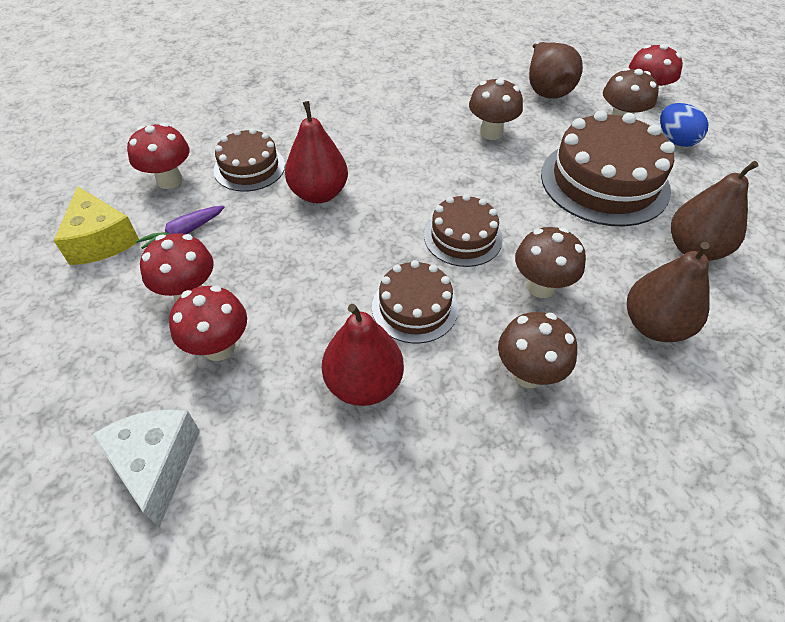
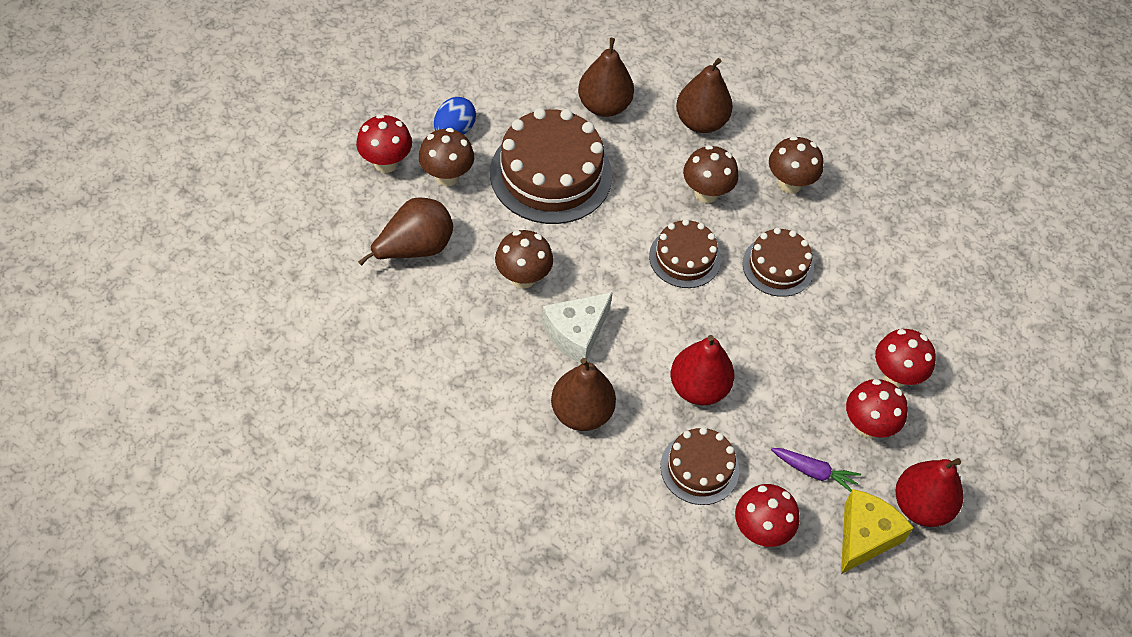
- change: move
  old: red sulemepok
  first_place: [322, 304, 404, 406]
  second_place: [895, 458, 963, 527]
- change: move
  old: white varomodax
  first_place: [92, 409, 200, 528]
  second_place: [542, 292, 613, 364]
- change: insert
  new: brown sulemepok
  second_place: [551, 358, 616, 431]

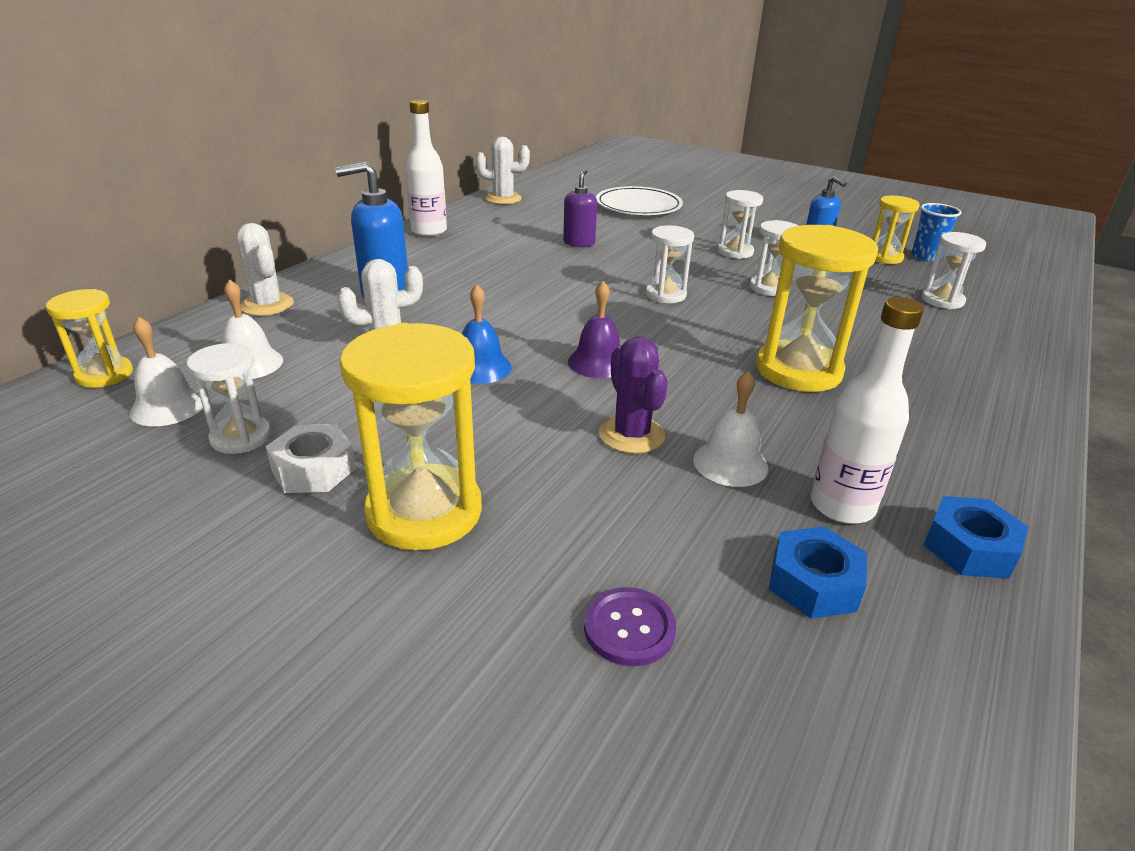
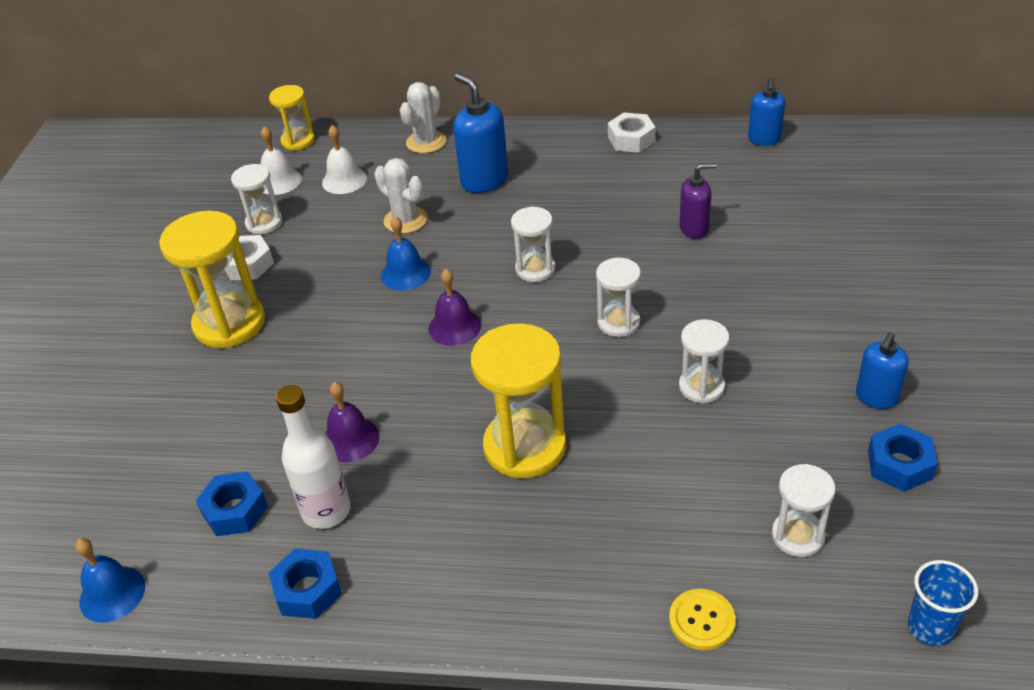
- change: replace
  old: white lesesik
  new: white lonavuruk
  first_place: [405, 100, 447, 237]
  second_place: [608, 112, 656, 153]
- change: replace
  old: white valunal
  new: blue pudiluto
  first_place: [475, 137, 530, 204]
  second_place: [748, 78, 785, 146]
- change: delete
  old: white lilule
  first_place: [596, 186, 683, 215]
- change: move
  old: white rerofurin
  first_place: [718, 190, 763, 259]
  second_place: [511, 206, 556, 282]
- change: replace
  old: yellow rerofurin
  new: blue lonavuruk
  first_place: [873, 195, 920, 264]
  second_place: [868, 424, 937, 492]
- change: move
  old: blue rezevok
  first_place: [912, 203, 961, 261]
  second_place: [908, 560, 978, 646]
- change: delete
  old: purple valunal
  first_place: [599, 337, 668, 454]
- change: recolor
  old: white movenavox
  new: purple movenavox
  first_place: [693, 371, 768, 487]
  second_place: [325, 382, 379, 462]
- change: delete
  old: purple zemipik
  first_place: [584, 587, 676, 666]
- change: insert
  new: blue movenavox
  second_place: [75, 538, 145, 623]
- change: insert
  new: yellow zemipik
  second_place: [669, 589, 736, 650]

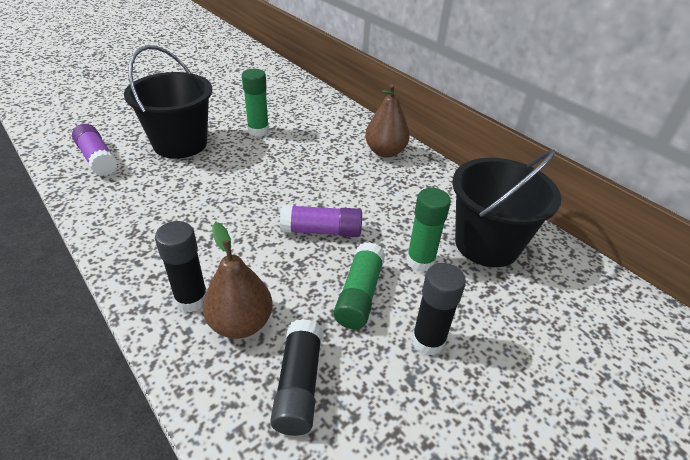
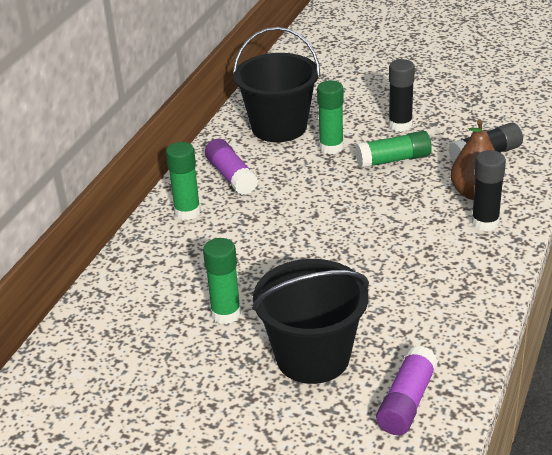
- change: replace
  old: brown sulemepok
  new: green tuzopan
  first_place: [365, 84, 410, 158]
  second_place: [166, 142, 201, 220]
- change: move
  old: purple tuzopan
  first_place: [280, 205, 362, 237]
  second_place: [205, 139, 258, 195]

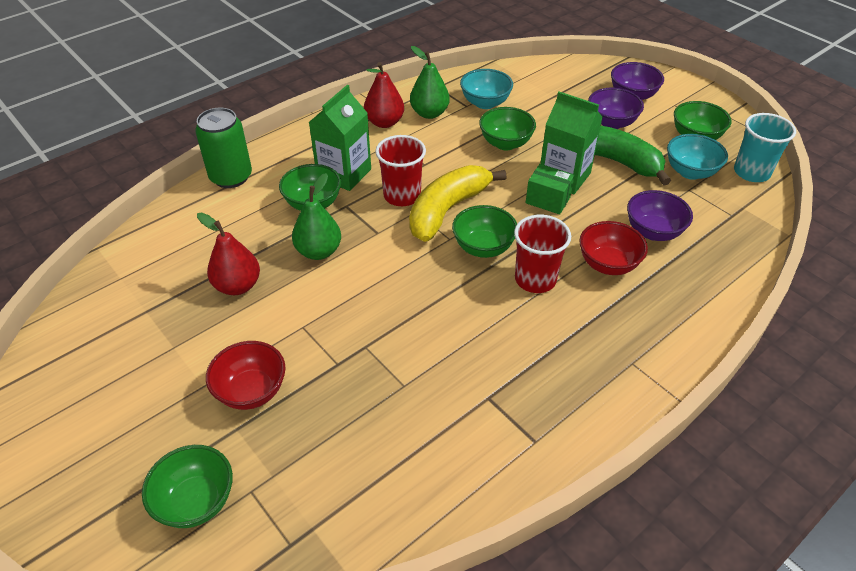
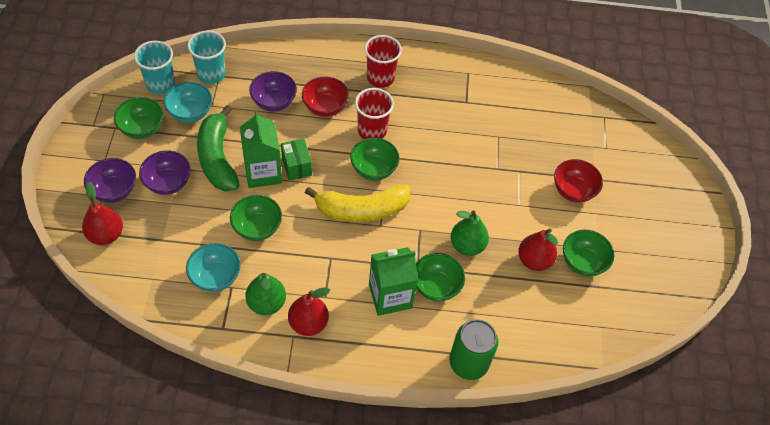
- change: move
  old: red rezevok
  first_place: [375, 135, 426, 206]
  second_place: [365, 35, 402, 88]
- change: move
  old: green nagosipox
  first_place: [142, 445, 233, 528]
  second_place: [563, 230, 614, 276]
- change: insert
  new: turquoise rezevok
  second_place: [188, 31, 226, 84]
- change: insert
  new: red sulemepok
  second_place: [82, 182, 123, 245]

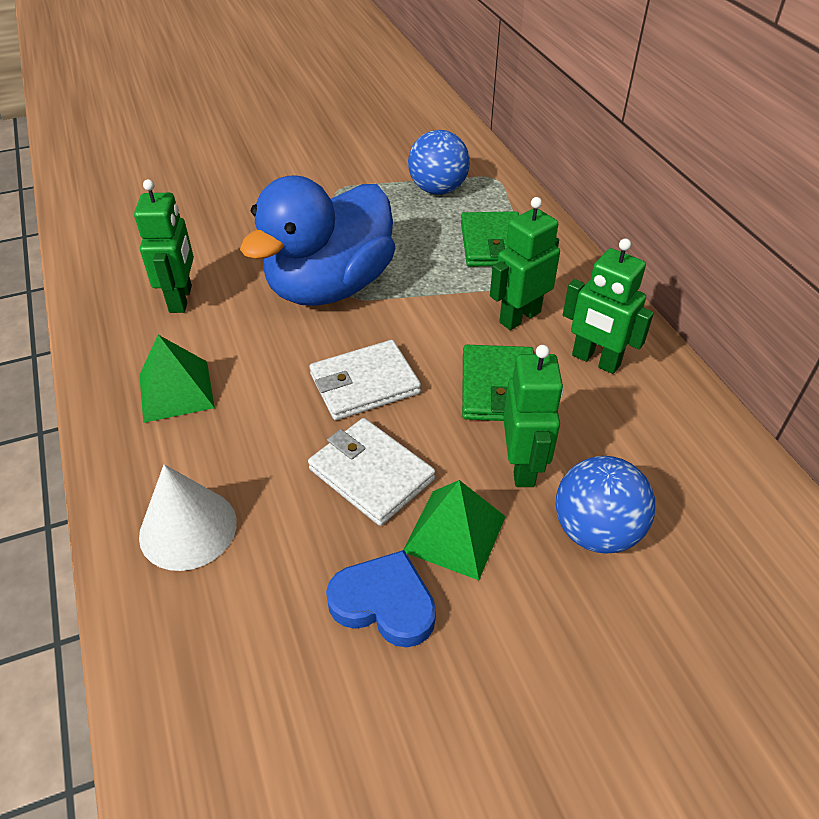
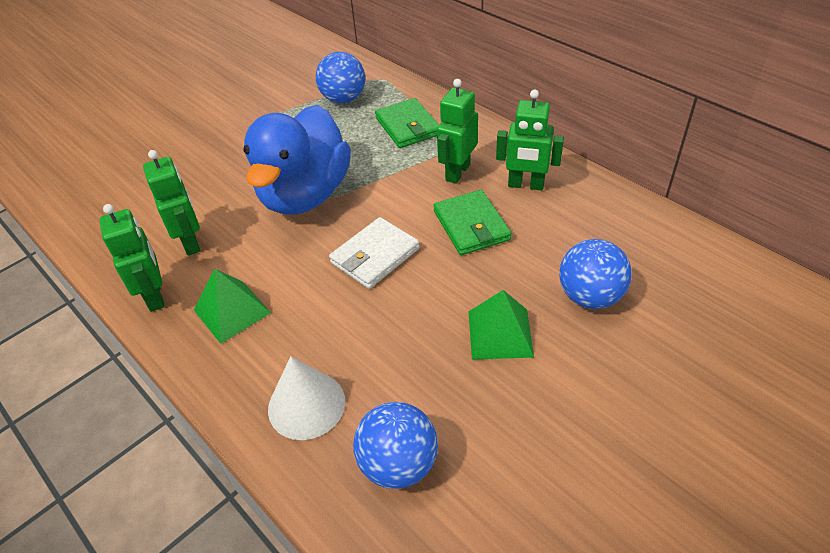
- change: move
  old: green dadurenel
  first_place: [503, 345, 563, 487]
  second_place: [99, 204, 165, 312]
- change: delete
  old: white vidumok
  first_place: [308, 418, 435, 526]
- change: delete
  old: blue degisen
  first_place: [326, 550, 436, 647]
- change: insert
  new: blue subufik
  second_place: [353, 402, 438, 489]

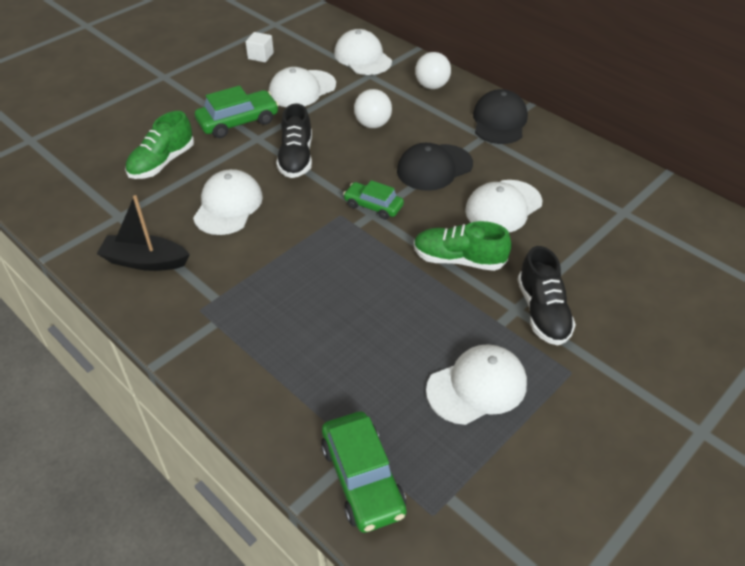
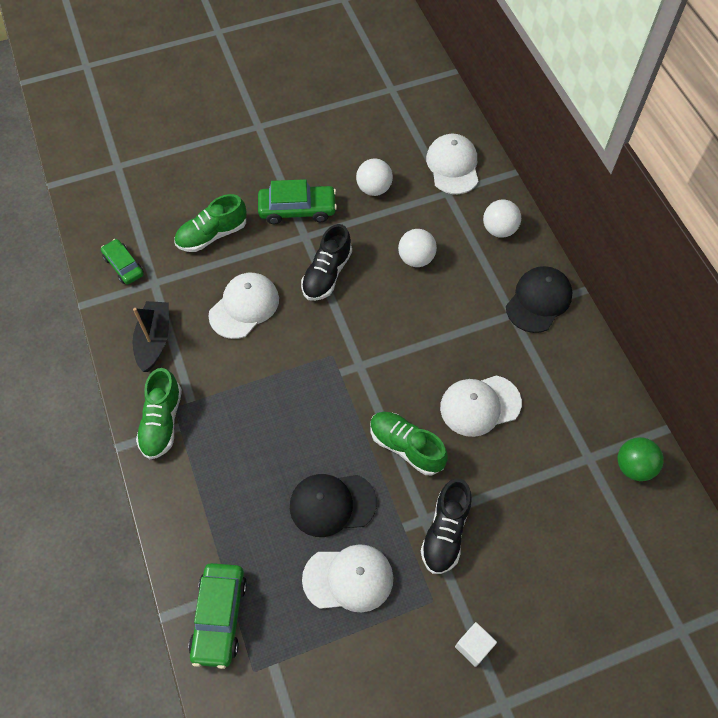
- change: move
  old: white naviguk
  first_place: [246, 32, 274, 62]
  second_place: [455, 622, 497, 667]
- change: replace
  old: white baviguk
  new: white subufik
  first_place: [269, 67, 336, 107]
  second_place: [356, 159, 393, 196]
- change: move
  old: black baviguk
  first_place: [397, 143, 473, 191]
  second_place: [290, 474, 377, 537]
- change: move
  old: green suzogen
  first_place: [343, 180, 404, 219]
  second_place: [101, 239, 144, 285]
- change: rotate
  old: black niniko
  first_place: [97, 195, 190, 271]
  second_place: [132, 301, 169, 372]
  degrees: 60
- change: insert
  new: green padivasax
  second_place: [136, 368, 182, 459]
- change: insert
  new: green subufik
  second_place: [618, 437, 664, 481]

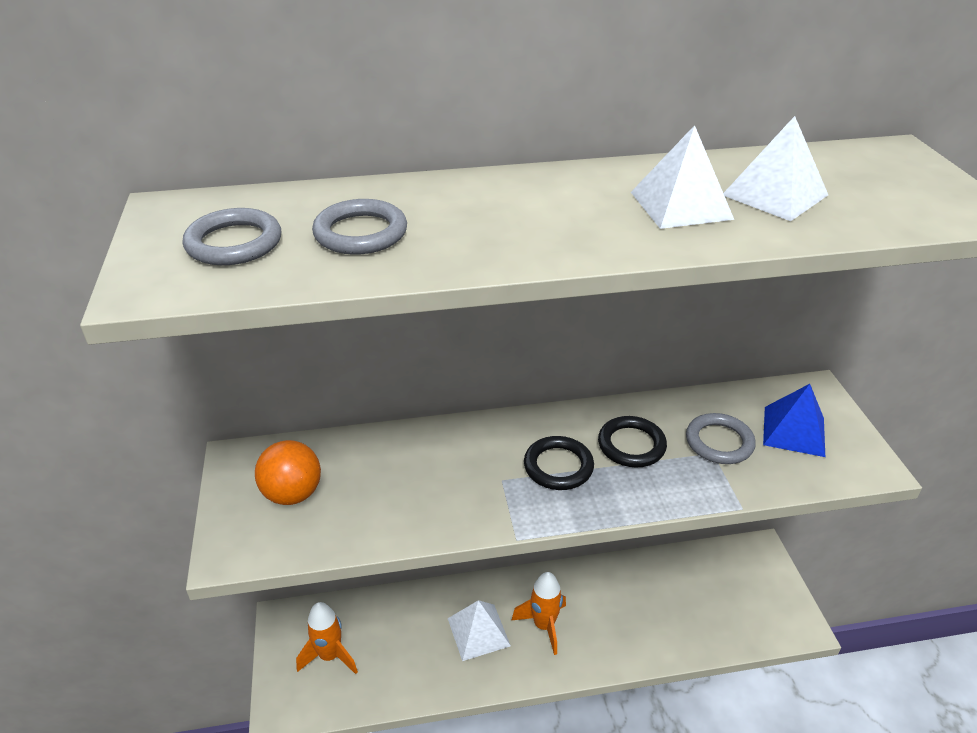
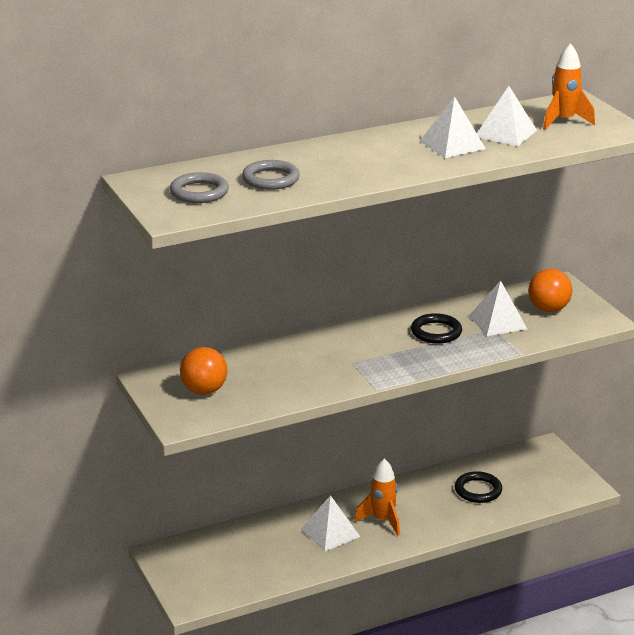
- change: replace
  old: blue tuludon
  new: orange subufik
  first_place: [763, 384, 825, 457]
  second_place: [529, 269, 572, 312]
- change: replace
  old: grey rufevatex
  new: white tuludon
  first_place: [686, 413, 756, 464]
  second_place: [469, 280, 527, 336]
- change: move
  old: black rufevatex
  first_place: [524, 436, 594, 490]
  second_place: [455, 471, 502, 503]
- change: move
  old: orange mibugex
  first_place: [296, 602, 358, 674]
  second_place: [543, 43, 595, 130]

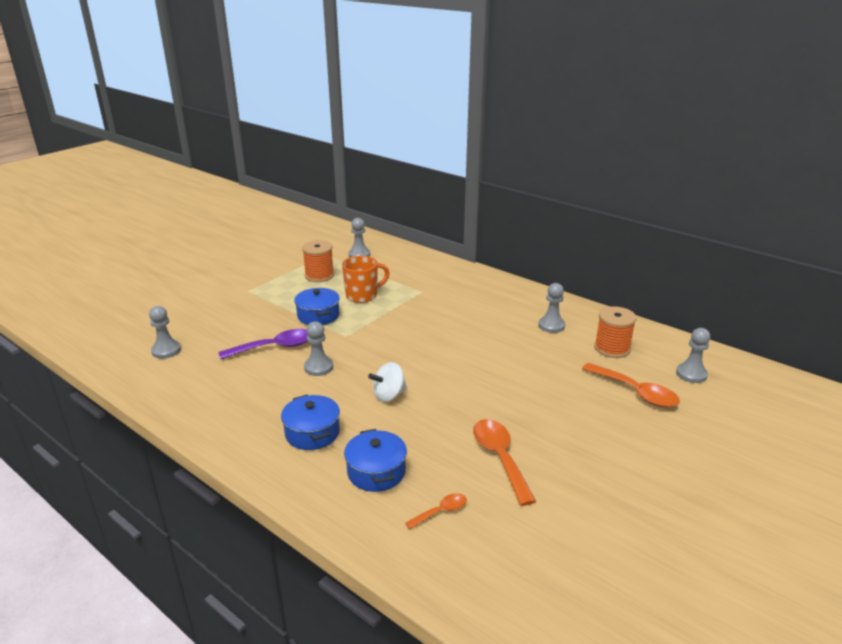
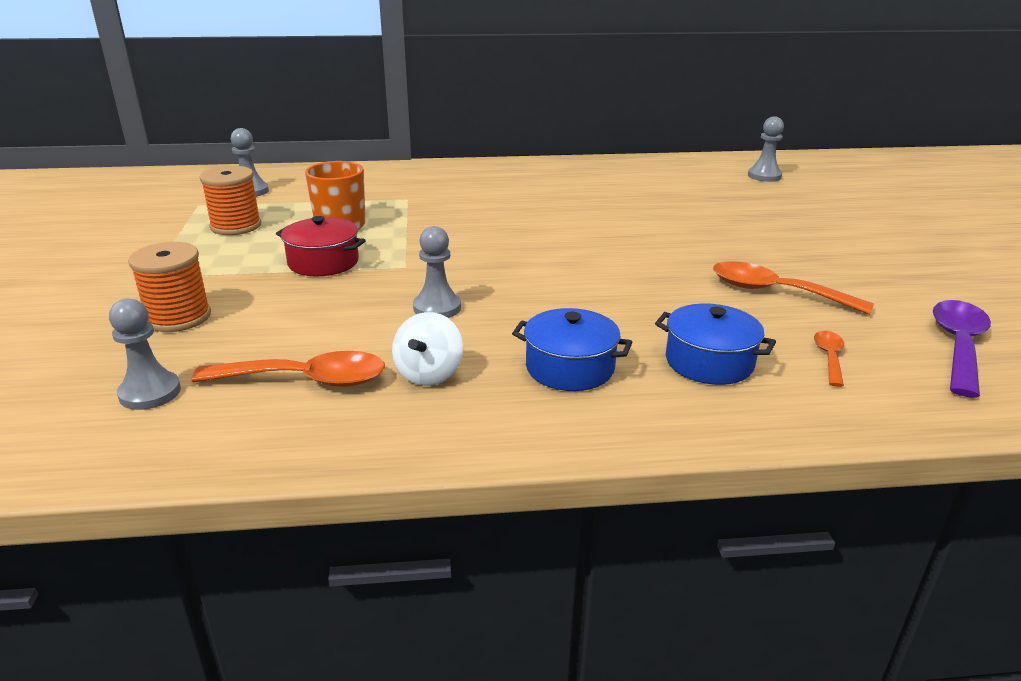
- change: delete
  old: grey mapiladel
  first_place: [538, 283, 565, 333]
- change: recolor
  old: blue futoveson
  new: red futoveson
  first_place: [294, 288, 340, 325]
  second_place: [276, 216, 366, 276]
- change: move
  old: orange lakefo
  first_place: [594, 306, 636, 358]
  second_place: [128, 242, 211, 332]
- change: move
  old: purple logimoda
  first_place: [219, 329, 308, 359]
  second_place: [933, 300, 991, 398]
- change: move
  old: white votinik
  first_place: [368, 362, 407, 402]
  second_place: [392, 312, 463, 386]
- change: move
  old: orange logimoda
  first_place: [582, 363, 680, 408]
  second_place: [191, 351, 385, 387]

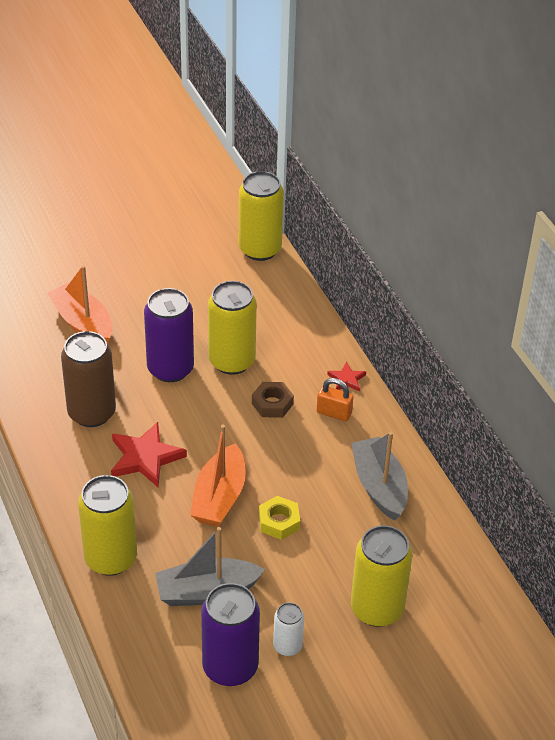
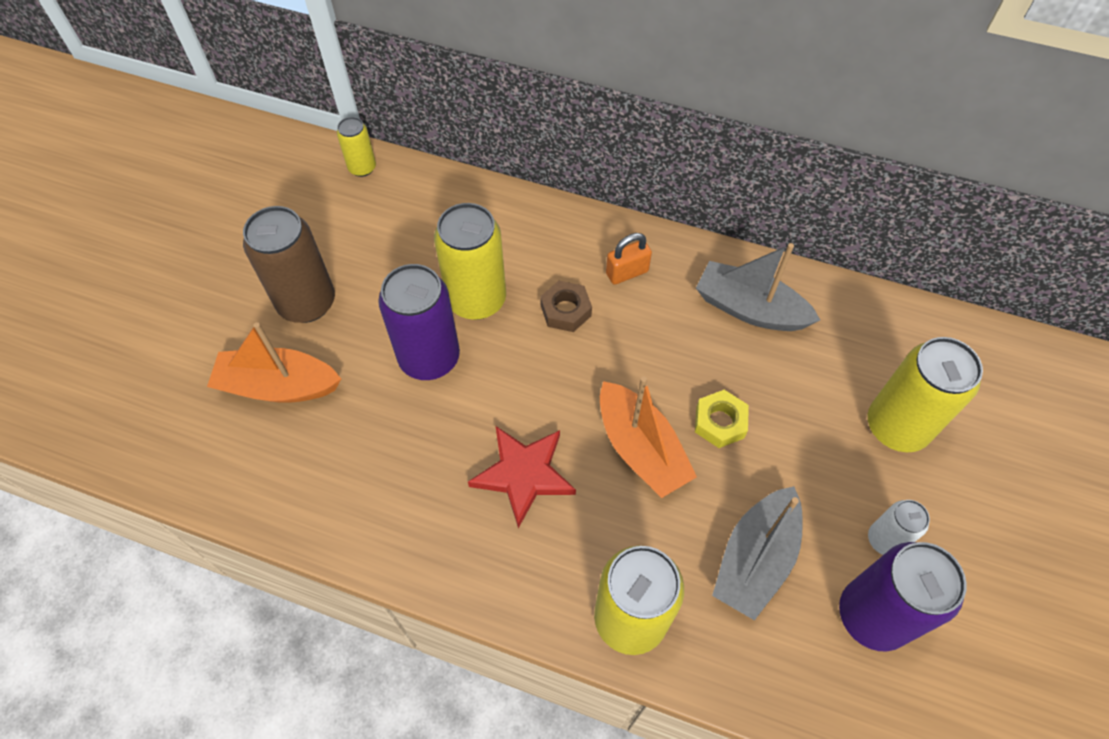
- change: resize
  old: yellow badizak
  first_place: [239, 171, 284, 261]
  second_place: [337, 117, 376, 177]
  factor: 0.53
- change: move
  old: brown badizak
  first_place: [61, 331, 116, 427]
  second_place: [243, 206, 335, 323]
- change: delete
  old: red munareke
  first_place: [327, 362, 366, 392]

